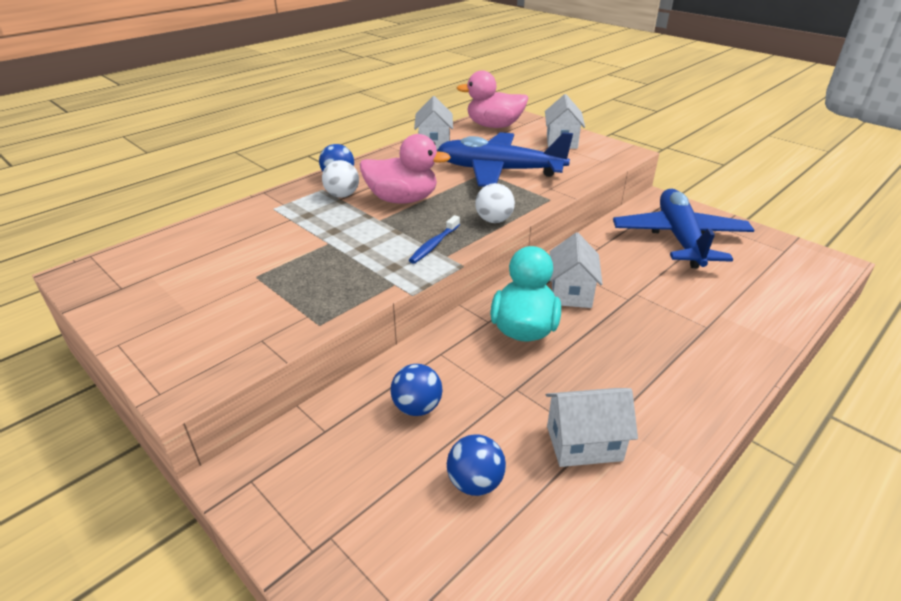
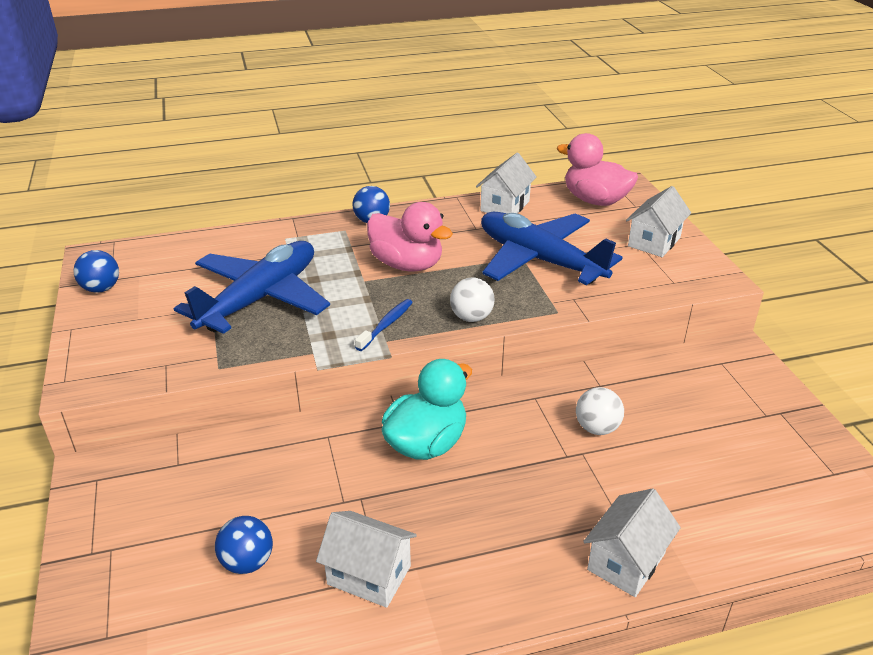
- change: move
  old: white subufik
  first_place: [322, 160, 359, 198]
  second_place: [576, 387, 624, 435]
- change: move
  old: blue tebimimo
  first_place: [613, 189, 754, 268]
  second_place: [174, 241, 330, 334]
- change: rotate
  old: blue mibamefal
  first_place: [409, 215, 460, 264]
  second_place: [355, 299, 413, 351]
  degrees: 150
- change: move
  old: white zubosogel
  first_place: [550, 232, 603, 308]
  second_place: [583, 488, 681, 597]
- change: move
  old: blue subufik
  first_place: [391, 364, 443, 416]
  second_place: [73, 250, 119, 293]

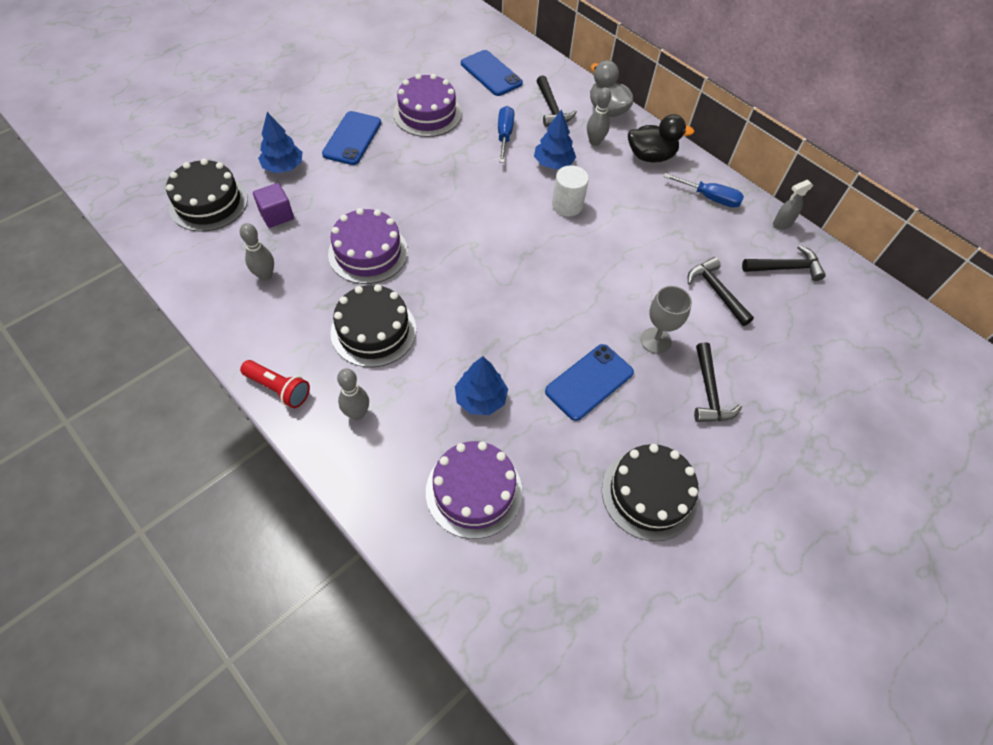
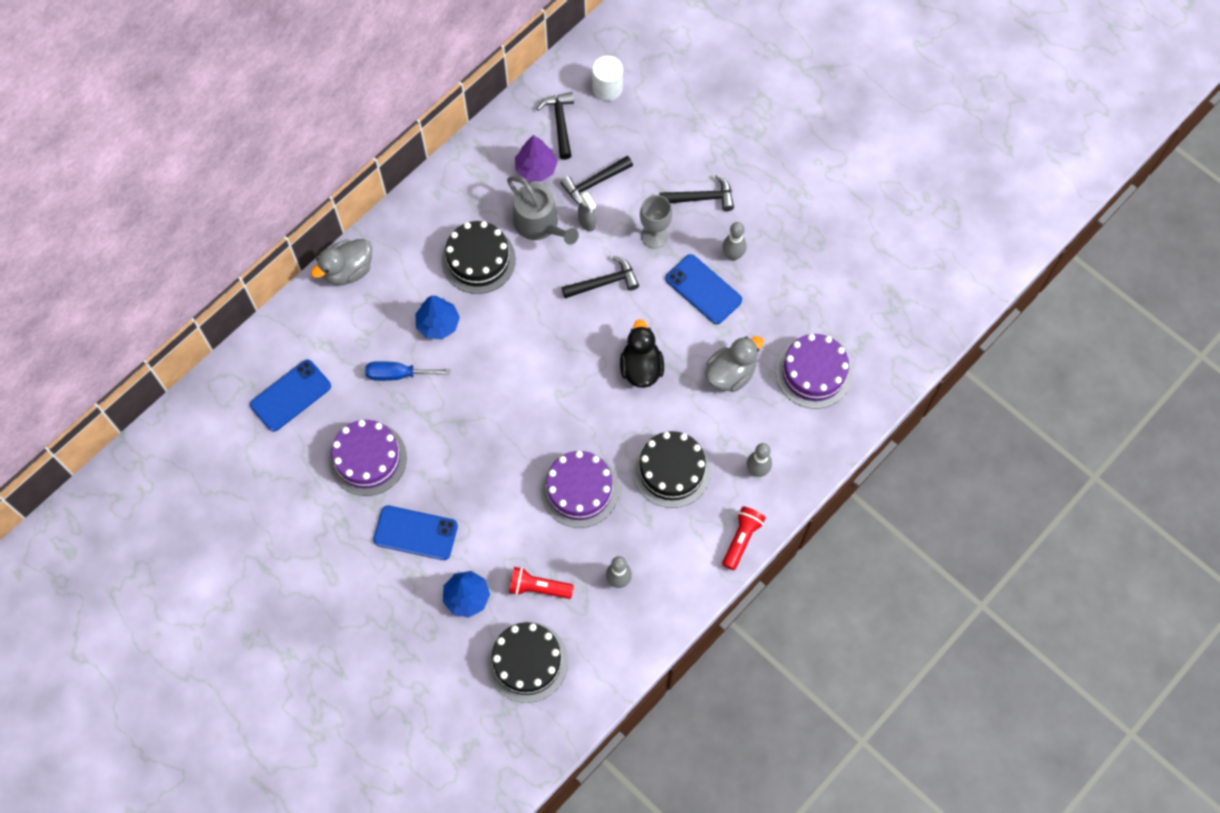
- change: move
  old: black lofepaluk
  first_place: [537, 75, 577, 127]
  second_place: [562, 256, 639, 298]
- change: move
  old: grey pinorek
  first_place: [587, 87, 612, 146]
  second_place: [722, 222, 747, 261]
- change: move
  old: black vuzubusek
  first_place: [628, 114, 694, 162]
  second_place: [620, 319, 664, 388]
- change: move
  old: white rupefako
  first_place: [552, 165, 589, 216]
  second_place: [592, 56, 623, 101]
- change: delete
  old: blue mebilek
  first_place: [664, 173, 744, 208]
- change: move
  old: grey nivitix
  first_place: [773, 180, 813, 230]
  second_place: [578, 191, 596, 231]
- change: replace
  old: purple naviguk
  new: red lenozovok
  first_place: [253, 183, 294, 228]
  second_place: [509, 567, 574, 599]
- change: replace
  old: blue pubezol
  new: grey vuzubusek
  first_place: [455, 356, 508, 415]
  second_place: [706, 336, 764, 392]
- change: move
  old: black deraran
  first_place: [602, 444, 699, 541]
  second_place: [441, 221, 516, 294]
- change: insert
  new: purple pubezol
  second_place: [515, 135, 558, 181]
- change: insert
  new: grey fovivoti
  second_place: [507, 176, 579, 245]

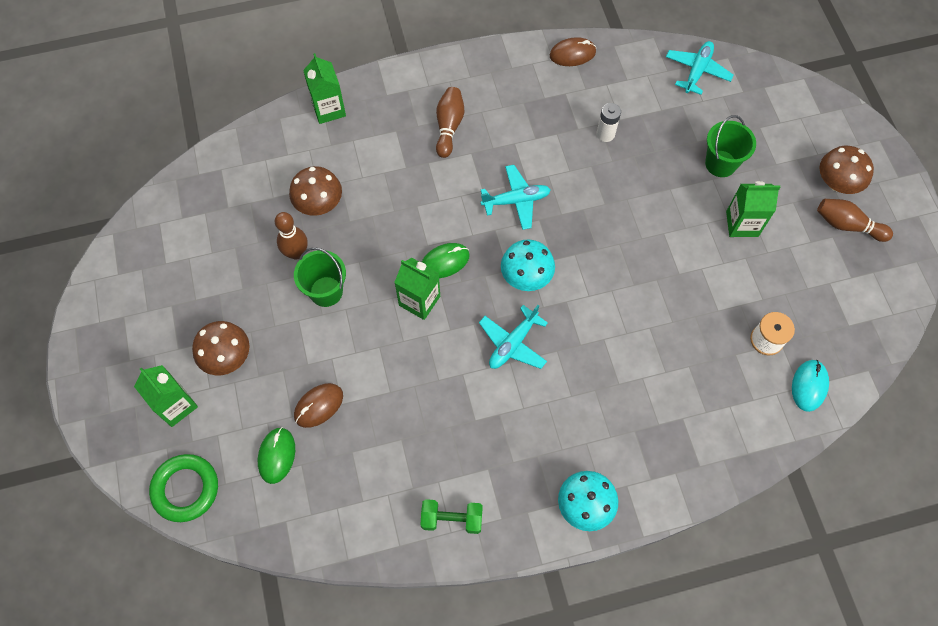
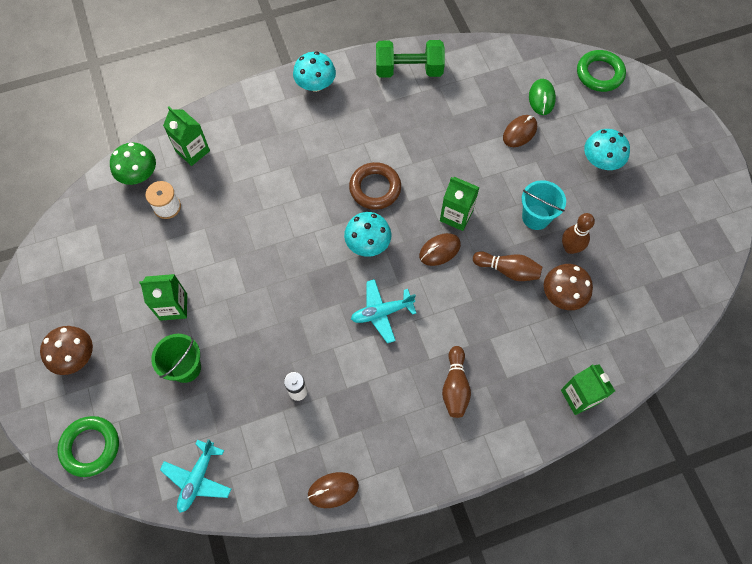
- change: move
  old: brown pinorek
  first_place: [817, 199, 893, 242]
  second_place: [473, 251, 542, 281]
- change: recolor
  old: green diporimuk
  new: brown diporimuk
  first_place: [422, 243, 470, 278]
  second_place: [419, 233, 461, 266]
- change: recolor
  old: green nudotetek
  new: turquoise nudotetek
  first_place: [294, 247, 346, 307]
  second_place: [522, 180, 566, 230]
- change: replace
  old: turquoise tebimimo
  new: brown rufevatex
  first_place: [479, 305, 548, 369]
  second_place: [349, 162, 401, 210]
- change: recolor
  old: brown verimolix
  new: turquoise verimolix
  first_place: [192, 321, 250, 375]
  second_place: [584, 129, 630, 170]
- change: replace
  old: turquoise diporimuk
  new: green verimolix
  first_place: [792, 360, 829, 412]
  second_place: [110, 143, 156, 185]
- change: move
  old: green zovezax
  first_place: [134, 365, 198, 427]
  second_place: [163, 107, 210, 166]
- change: resize
  old: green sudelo
  first_place: [421, 499, 483, 534]
  second_place: [376, 40, 445, 78]
  factor: 1.58
- change: insert
  new: green rufevatex
  second_place: [57, 416, 119, 477]

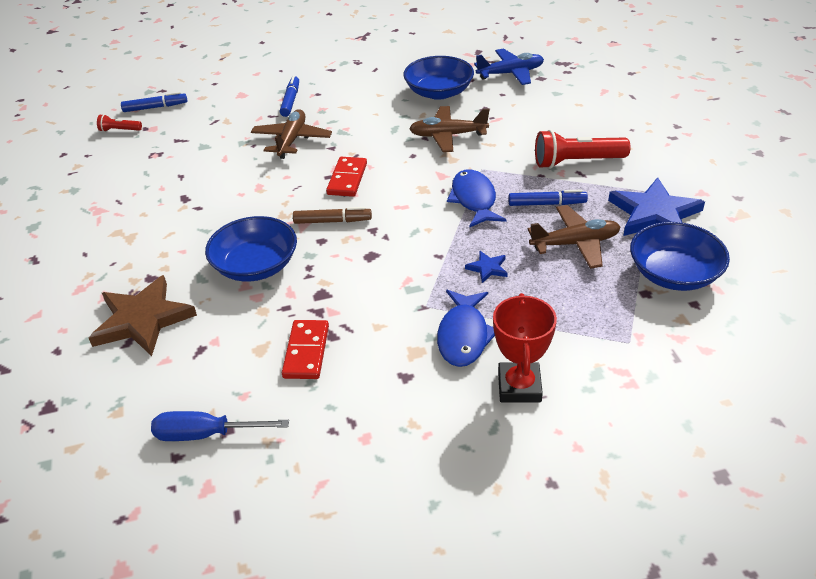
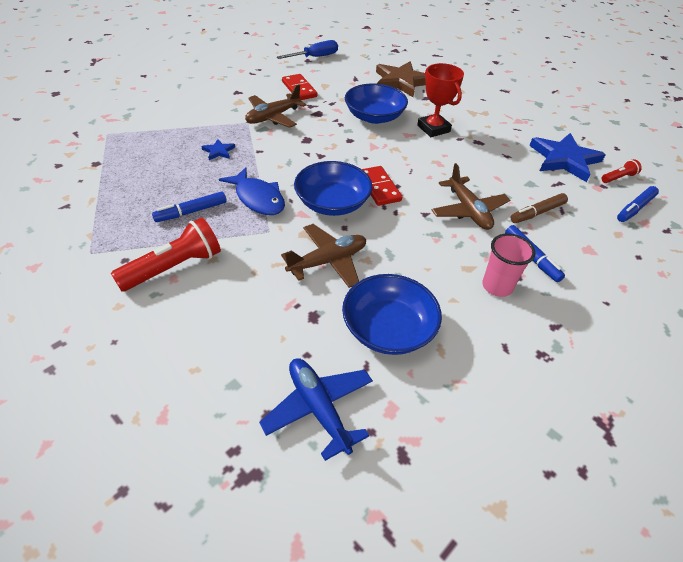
- change: rotate
  old: blue tebimimo
  first_place: [474, 48, 544, 85]
  second_place: [259, 358, 373, 461]
  degrees: 105
- change: move
  old: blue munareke
  first_place: [608, 177, 705, 236]
  second_place: [529, 133, 606, 182]
- change: move
  old: brown tebimimo
  first_place: [528, 205, 620, 269]
  second_place: [245, 84, 306, 128]
- change: move
  old: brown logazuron
  first_place: [293, 207, 372, 224]
  second_place: [511, 193, 568, 223]
- change: move
  old: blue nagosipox
  first_place: [630, 222, 730, 291]
  second_place: [294, 161, 373, 216]
- change: delete
  old: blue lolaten
  first_place: [437, 290, 495, 367]
- change: move
  old: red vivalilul
  first_place: [493, 293, 557, 402]
  second_place: [417, 63, 464, 137]
- change: insert
  new: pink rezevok
  second_place: [482, 234, 536, 297]

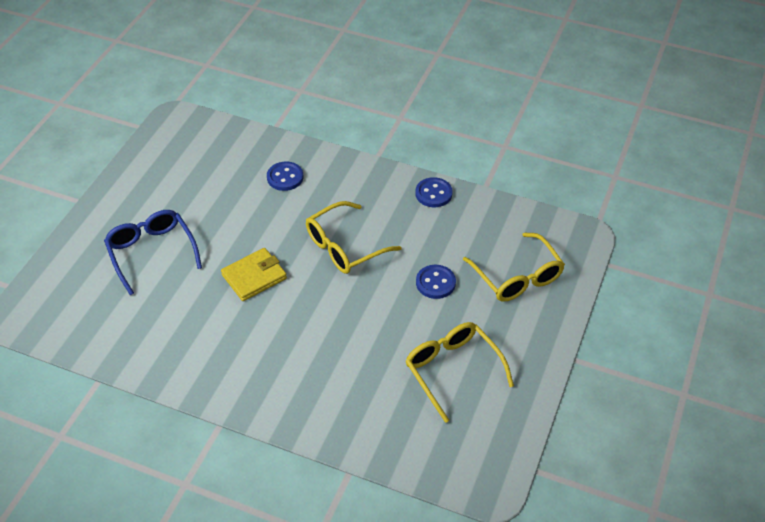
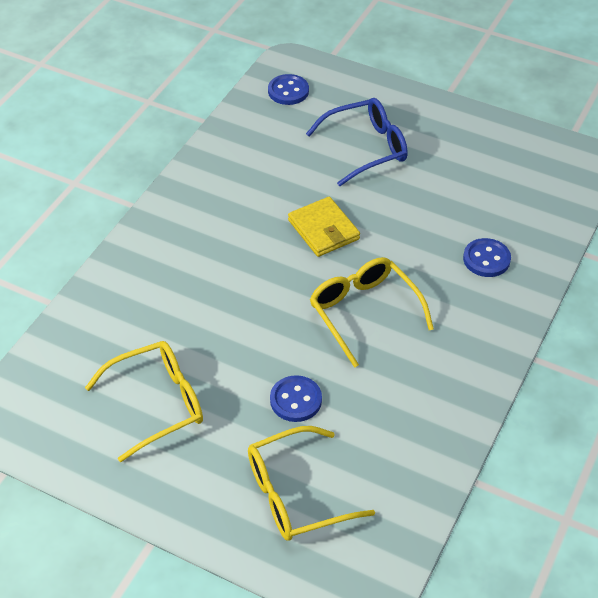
- change: move
  old: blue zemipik
  first_place: [415, 177, 453, 207]
  second_place: [268, 74, 309, 105]

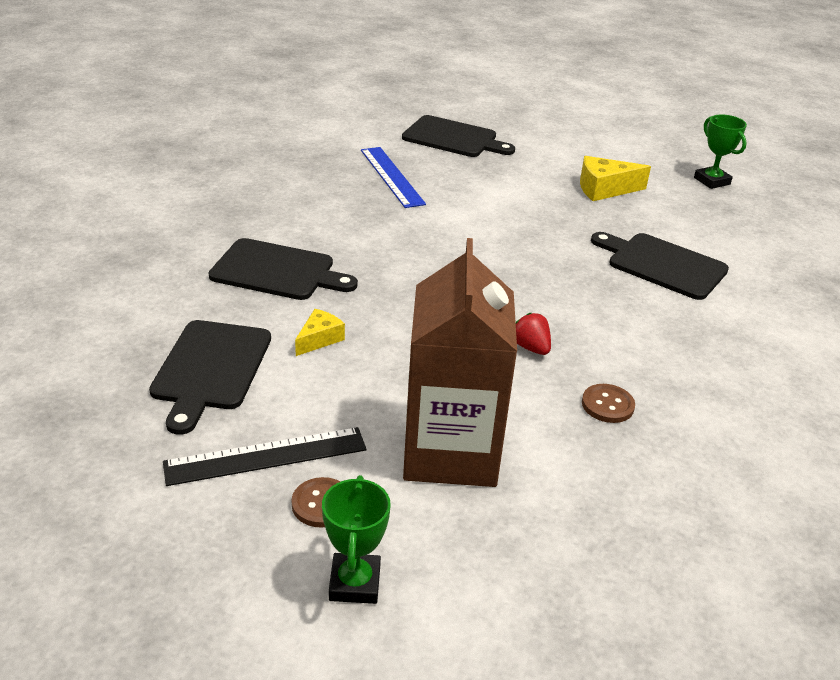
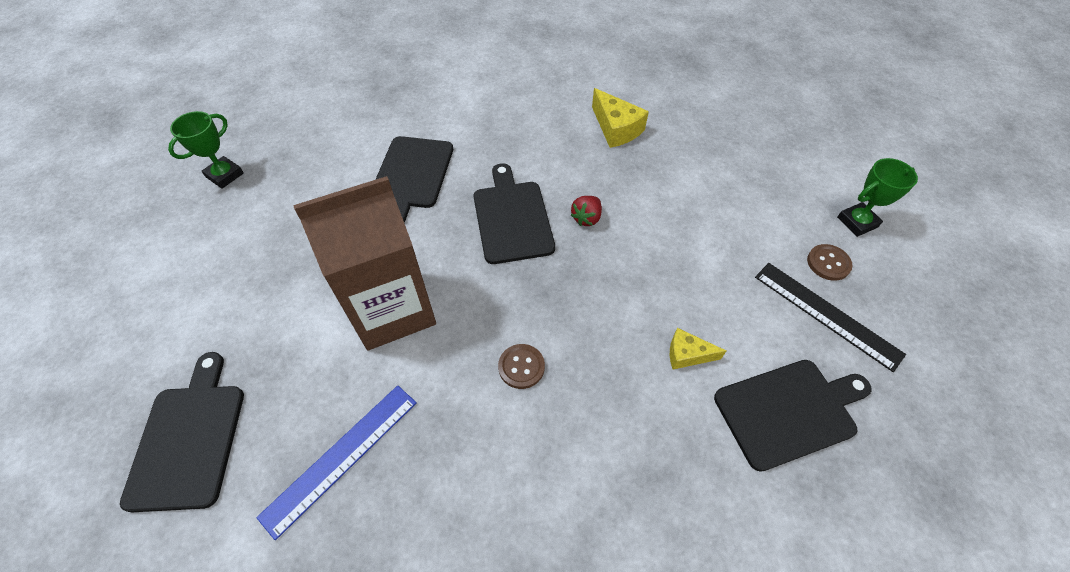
- change: move
  old: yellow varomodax
  first_place: [580, 156, 651, 201]
  second_place: [592, 88, 649, 148]
- change: move
  old: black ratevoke
  first_place: [209, 238, 358, 300]
  second_place: [474, 163, 555, 264]
- change: move
  old: brown zovezax
  first_place: [403, 238, 517, 487]
  second_place: [293, 176, 436, 350]
- change: move
  old: brown zemipik
  first_place: [582, 384, 635, 423]
  second_place: [498, 344, 545, 389]

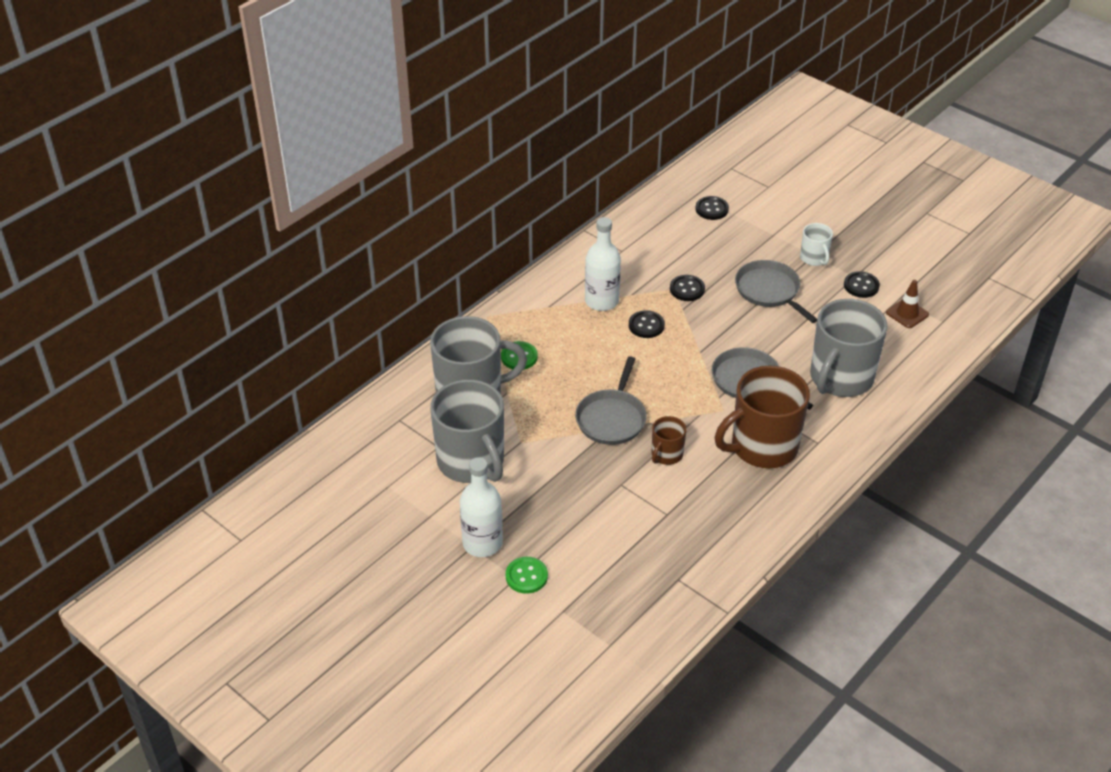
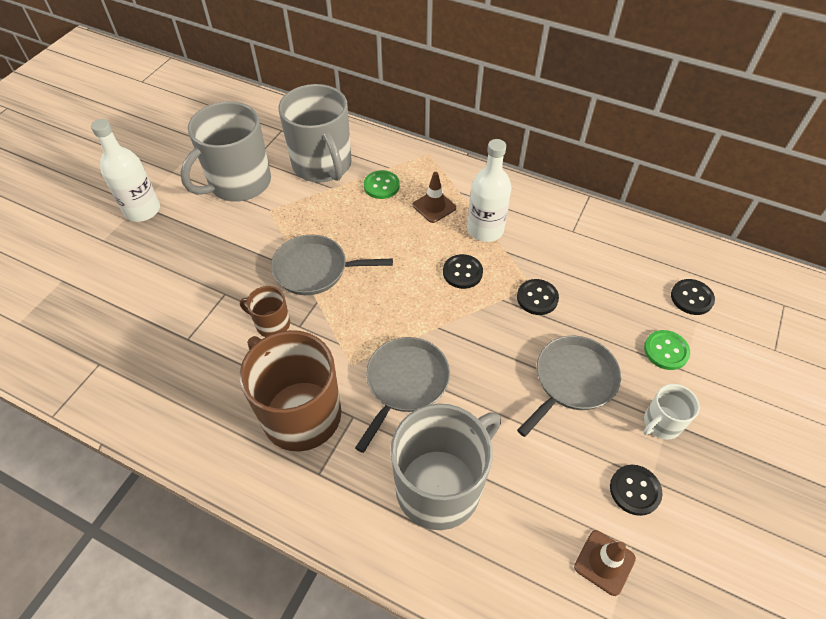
- change: rotate
  old: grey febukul
  first_place: [810, 299, 888, 397]
  second_place: [390, 403, 501, 530]
  degrees: 120
- change: move
  old: green zemipik
  first_place: [506, 557, 548, 594]
  second_place: [644, 330, 690, 370]
- change: insert
  new: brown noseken
  second_place: [413, 172, 456, 223]

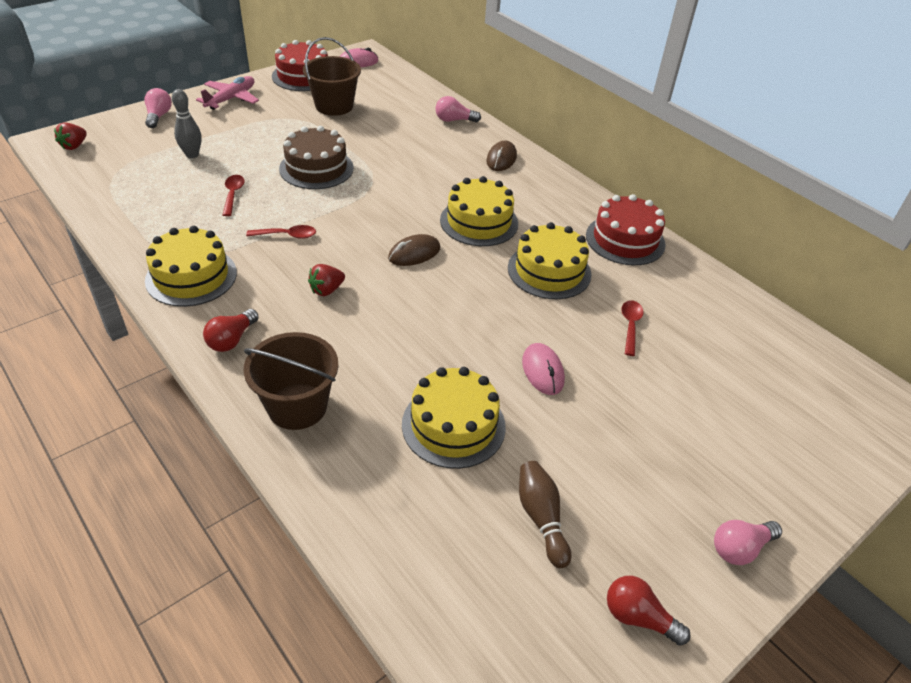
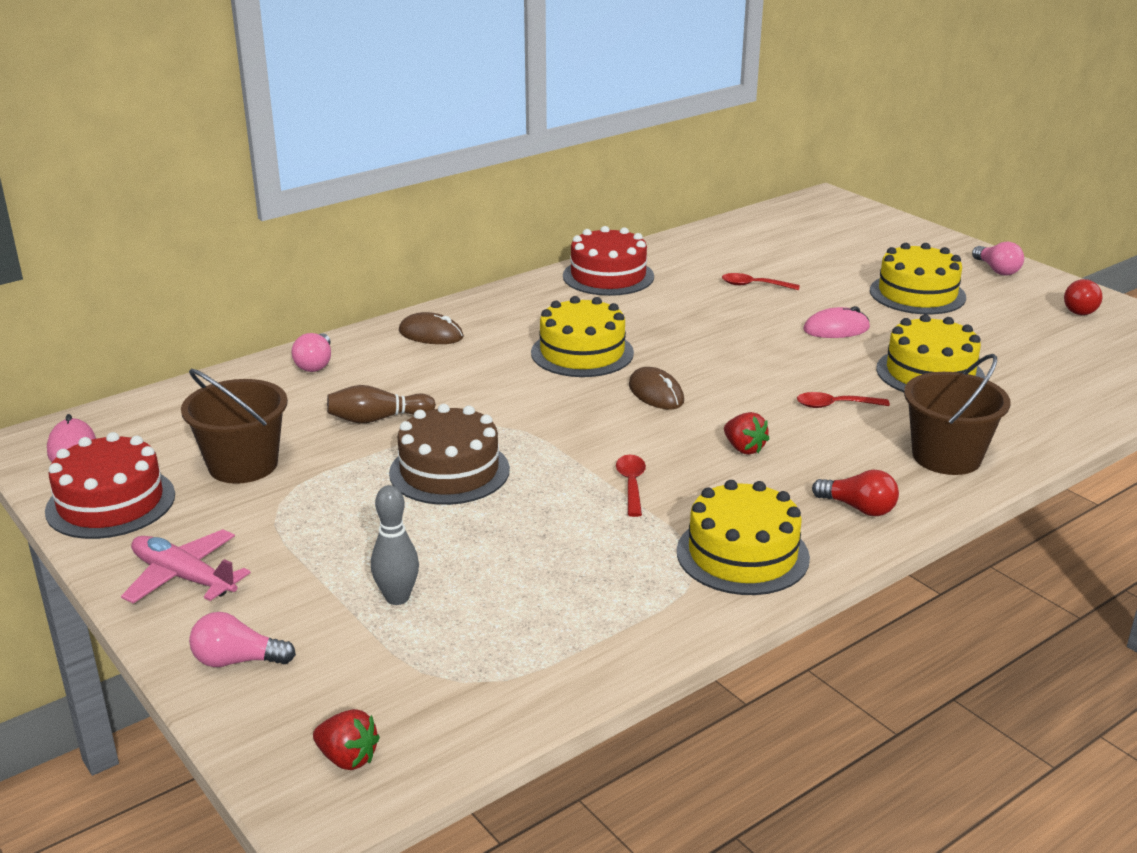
- change: move
  old: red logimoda
  first_place: [223, 175, 245, 216]
  second_place: [797, 392, 890, 408]
- change: move
  old: yellow deraran
  first_place: [508, 222, 592, 299]
  second_place: [870, 243, 966, 314]
- change: move
  old: brown pinorek
  first_place: [519, 461, 571, 568]
  second_place: [327, 385, 436, 424]

